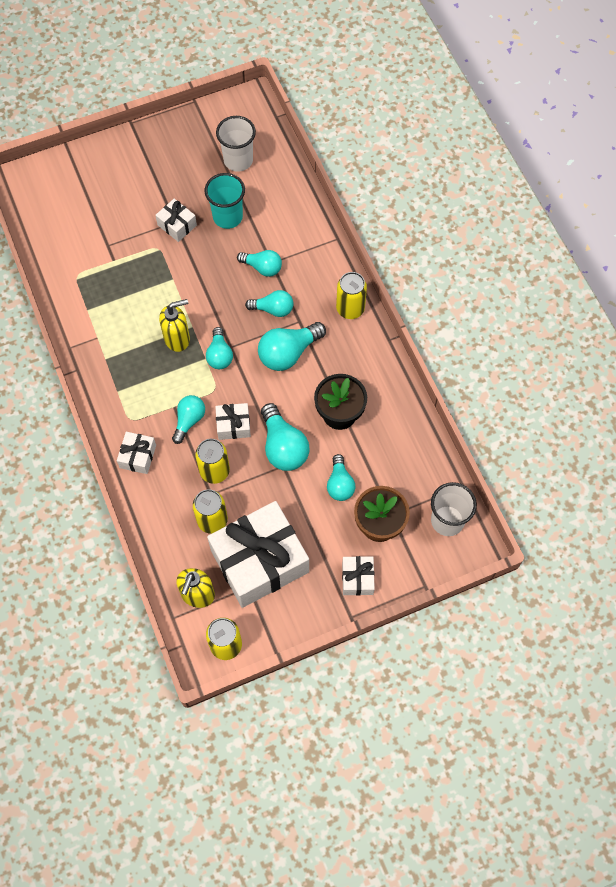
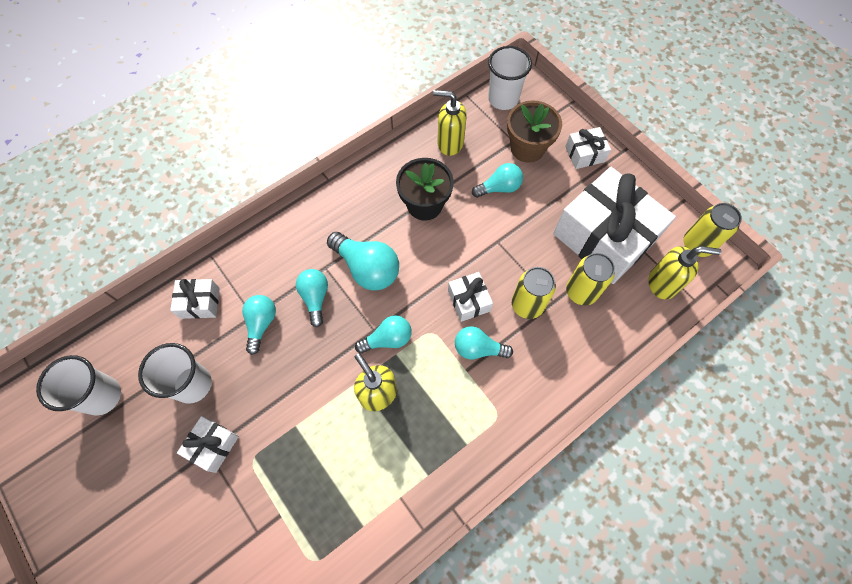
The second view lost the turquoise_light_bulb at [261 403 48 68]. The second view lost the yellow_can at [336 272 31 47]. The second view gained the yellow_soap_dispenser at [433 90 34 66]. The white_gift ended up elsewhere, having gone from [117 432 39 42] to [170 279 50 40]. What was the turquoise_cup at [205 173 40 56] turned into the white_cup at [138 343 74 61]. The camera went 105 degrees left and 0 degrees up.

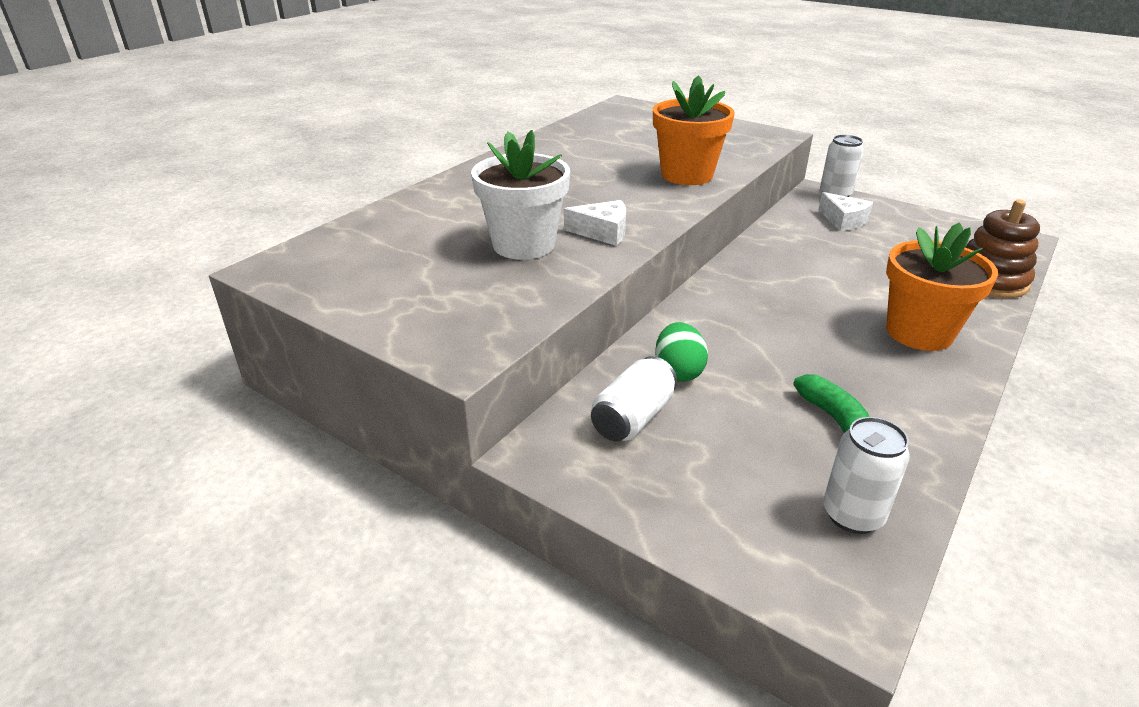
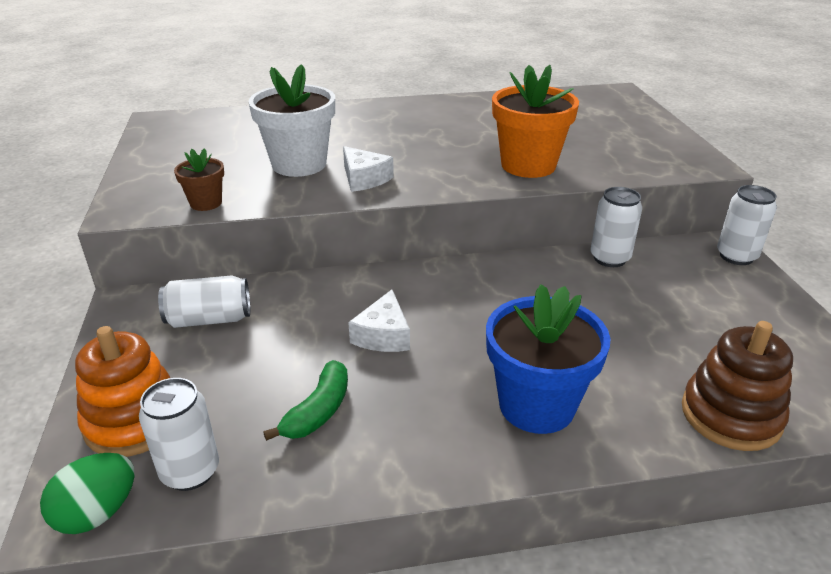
The second view gained the orange_stacking_toy at [75 326 95 131]. The second view gained the brown_flower_pot at [174 148 50 63]. The second view gained the white_can at [590 187 52 80]. The green_egg ended up elsewhere, having gone from [655 322 53 60] to [40 453 94 81]. The white_cheese ended up elsewhere, having gone from [818 192 55 39] to [348 290 62 62]. What was the orange_flower_pot at [886 222 112 129] turned into the blue_flower_pot at [486 284 124 150]. The camera went 45 degrees right and 0 degrees up.

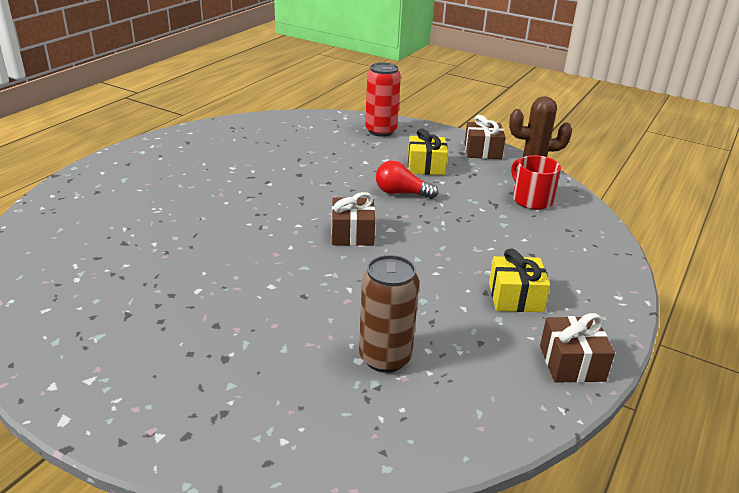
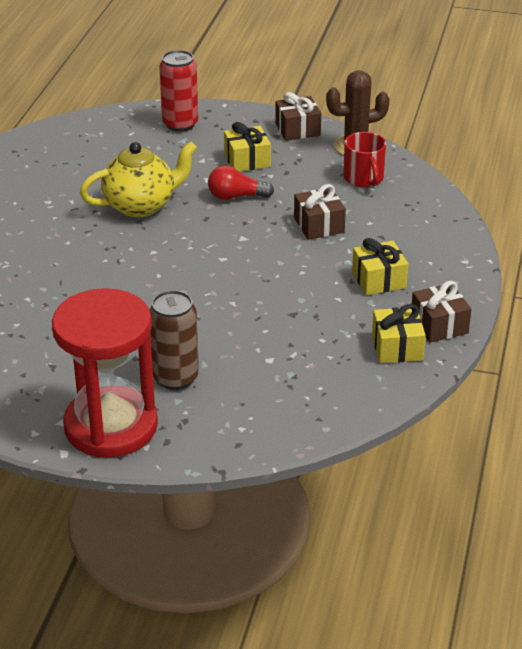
The second view gained the red_hourglass at [52 288 106 170]. The second view gained the yellow_teapot at [80 141 117 76]. The second view gained the yellow_gift at [372 304 54 59]. The brown_gift ended up elsewhere, having gone from [332 192 43 54] to [294 184 52 56]. The brown_can ended up elsewhere, having gone from [359 255 60 118] to [149 290 50 100]. The red_mug at [511 155 50 55] ended up facing another way, 150 degrees counterclockwise from before. The camera went 15 degrees left and 5 degrees up.

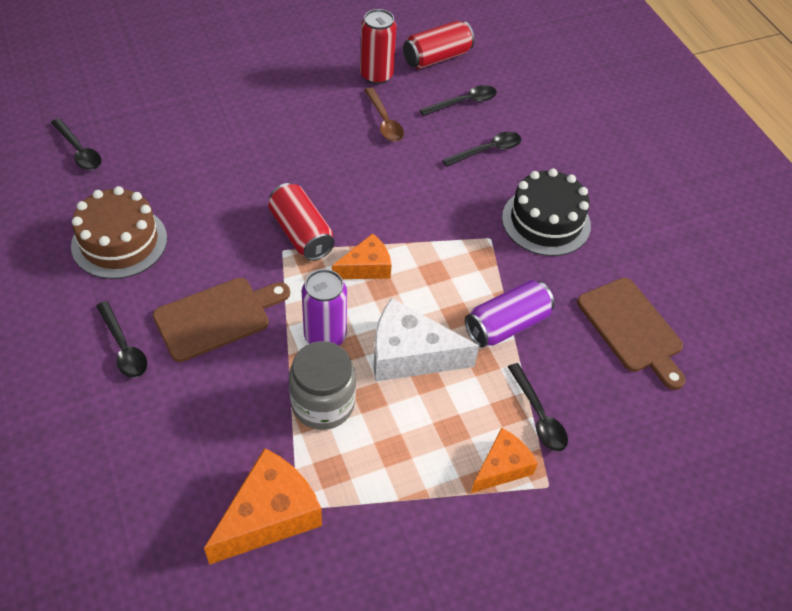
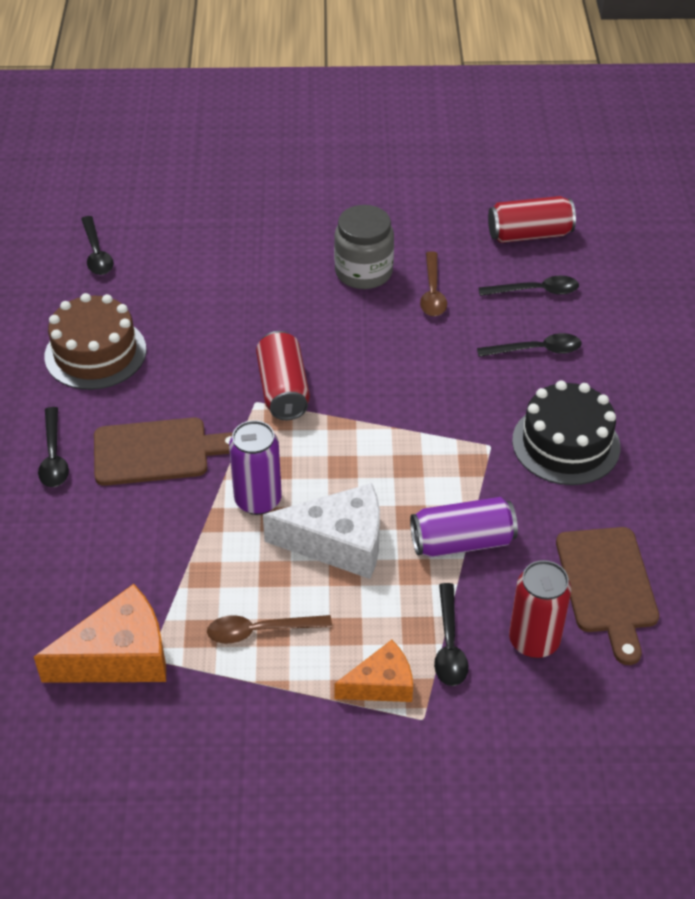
The second view lost the orange_cheese at [332 233 60 46]. The second view gained the brown_spoon at [207 615 125 29]. The grey_jar ended up elsewhere, having gone from [289 341 67 89] to [334 205 60 84]. The red_can ended up elsewhere, having gone from [360 9 36 75] to [509 560 62 98]. The white_cheese at [374 298 105 84] ended up facing another way, 150 degrees clockwise from before. The camera went 25 degrees right and 5 degrees down.

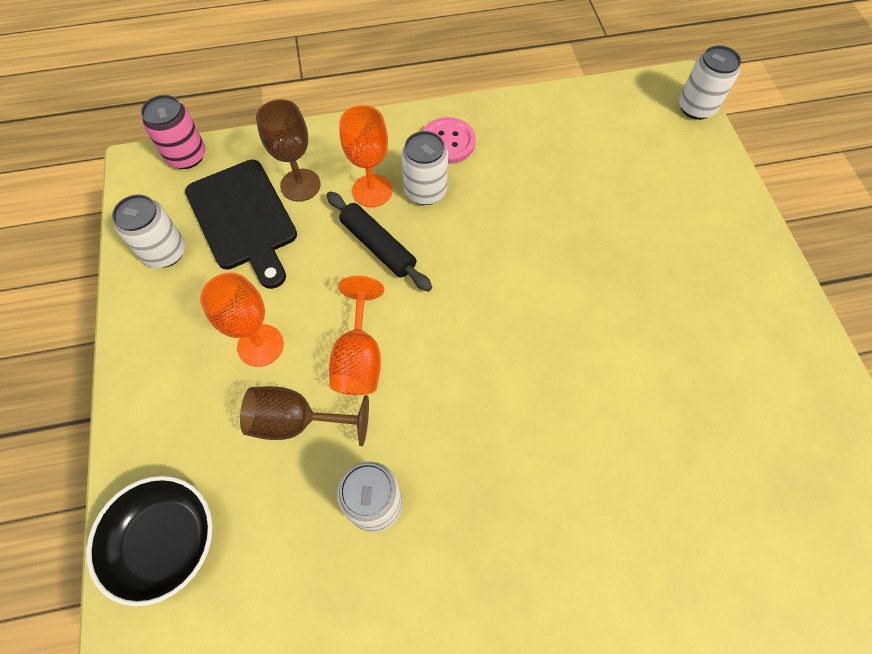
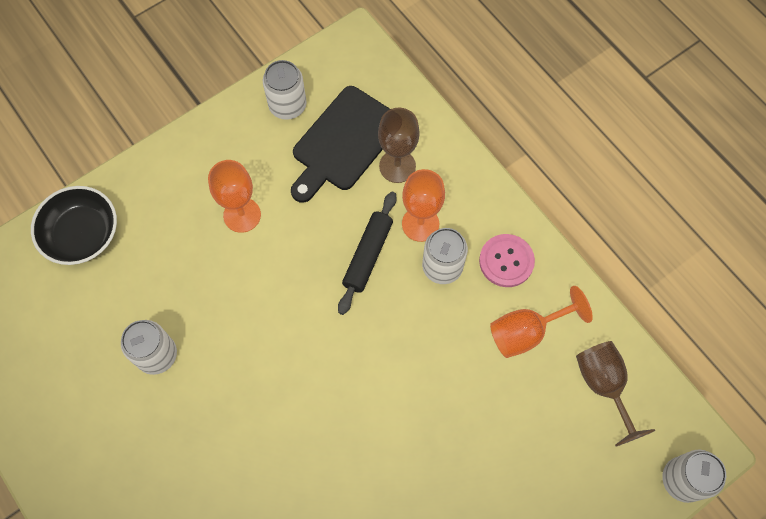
The second view lost the pink_can at [141 95 65 74]. The brown_goblet ended up elsewhere, having gone from [240 386 129 60] to [576 341 79 106]. The orange_goblet ended up elsewhere, having gone from [329 276 55 119] to [490 286 103 72]. The camera went 65 degrees right and 5 degrees up.

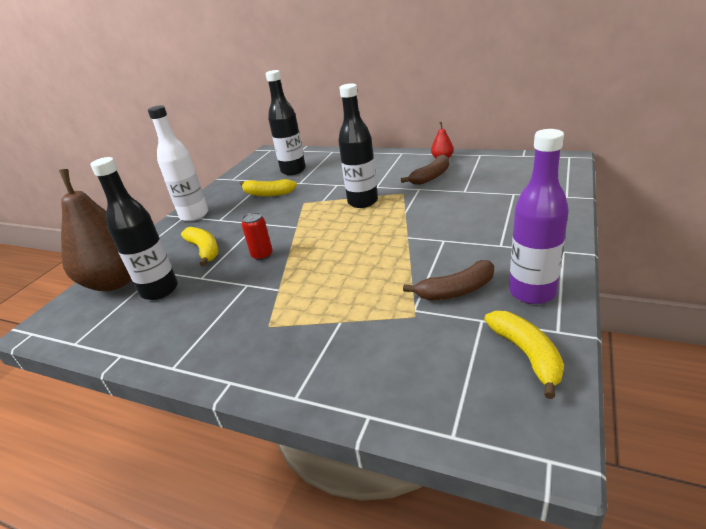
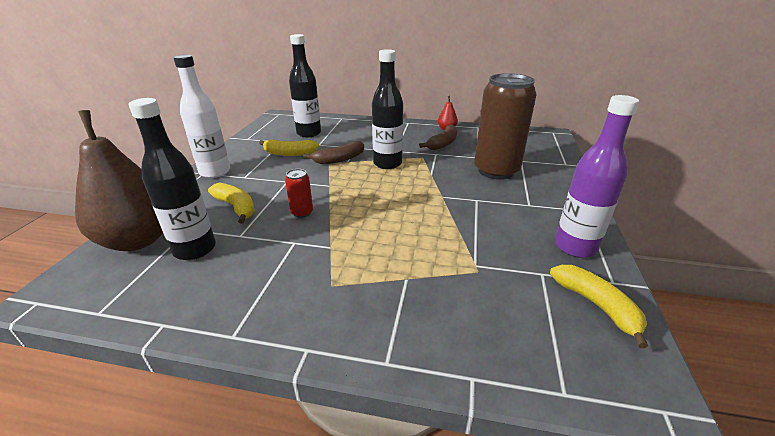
The second view gained the brown_can at [474 73 63 107]. The brown_banana ended up elsewhere, having gone from [403 260 91 40] to [303 141 61 23]. The camera went 15 degrees left and 0 degrees up.

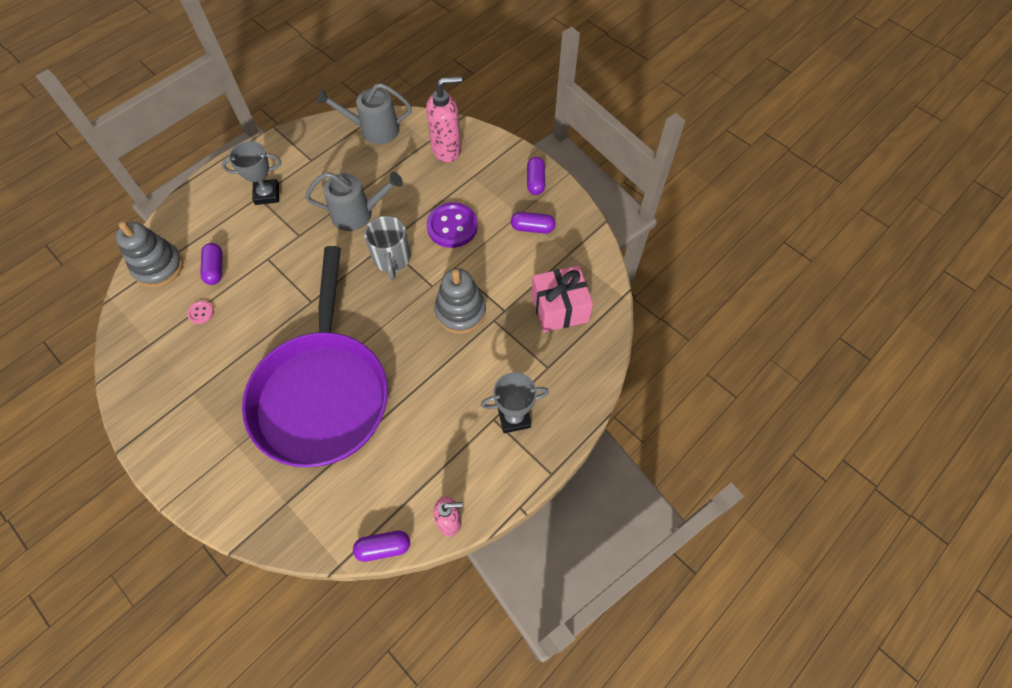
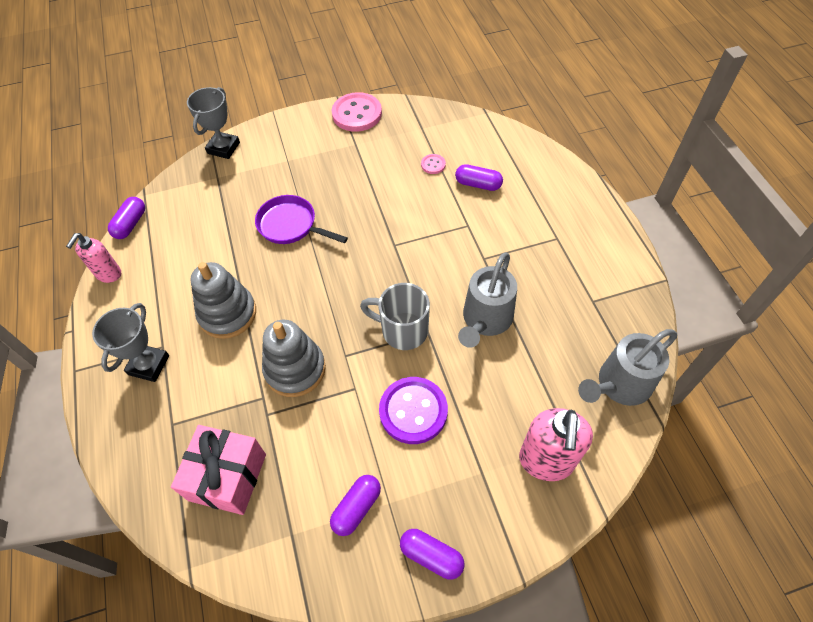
The second view gained the pink_button at [332 92 50 40]. The grey_stacking_toy ended up elsewhere, having gone from [115 221 69 67] to [190 262 66 77]. The grey_trophy ended up elsewhere, having gone from [222 141 59 64] to [187 87 53 72]. The grey_watering_can at [317 83 95 61] ended up facing another way, 150 degrees counterclockwise from before. The size of the purple_pan at [242 246 146 221] changed by a factor of 0.44. The camera went 120 degrees right and 5 degrees down.

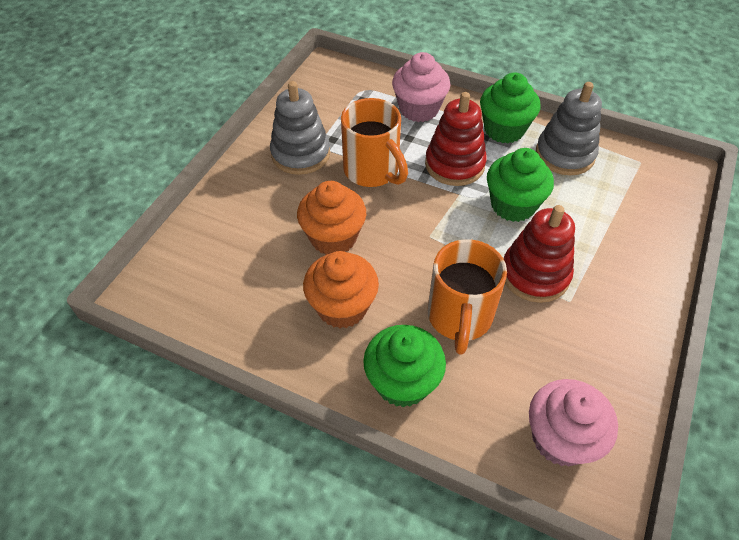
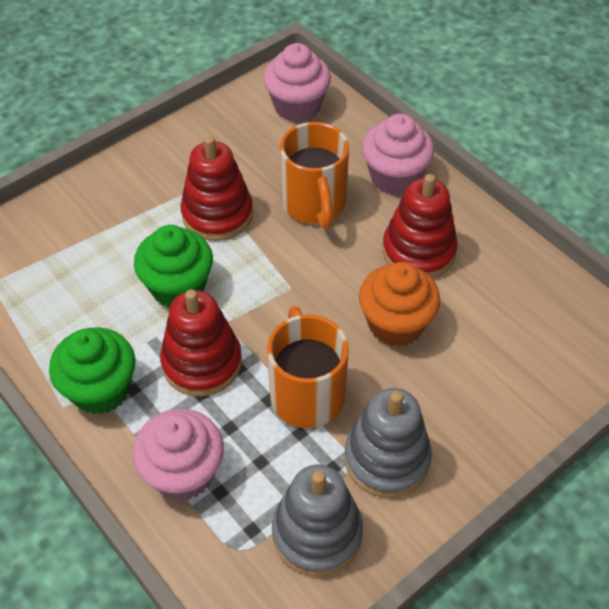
The grey_stacking_toy ended up elsewhere, having gone from [536 82 66 93] to [272 465 91 112]. Where the orange_cupcake stood at [303 251 76 77], the red_stacking_toy came to stand at [382 174 76 104]. What was the green_cupcake at [363 325 83 83] turned into the pink_cupcake at [362 114 72 81]. The orange_mug at [428 239 79 116] ended up facing another way, 135 degrees clockwise from before. The camera went 155 degrees left and 0 degrees up.

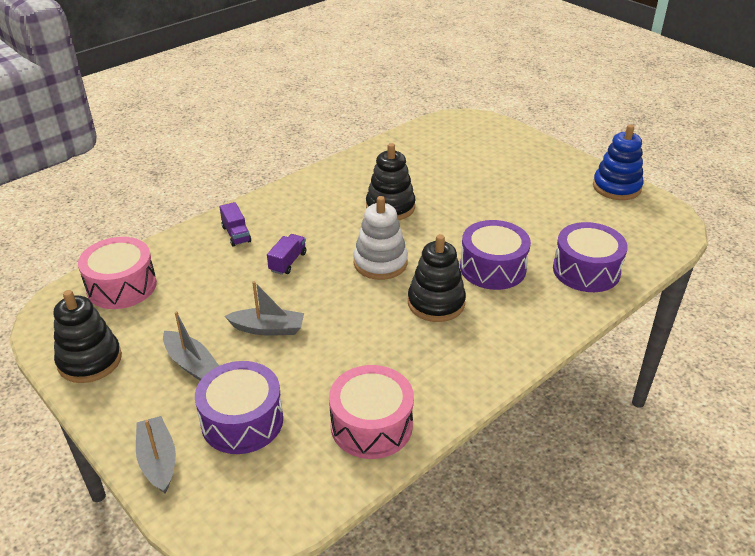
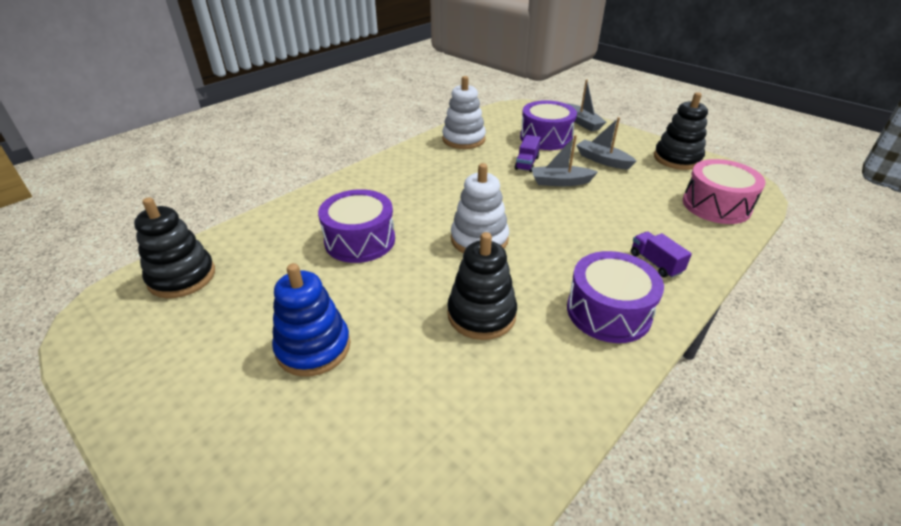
The purple_truck ended up elsewhere, having gone from [267 234 40 41] to [515 135 26 37]. The black_stacking_toy ended up elsewhere, having gone from [408 234 58 88] to [134 197 81 101]. The purple_drum ended up elsewhere, having gone from [553 222 75 70] to [567 251 97 92]. The blue_stacking_toy ended up elsewhere, having gone from [593 124 51 76] to [272 263 78 114]. Where the pink_drum stood at [329 365 85 94], the white_stacking_toy came to stand at [442 76 44 73]. The camera went 175 degrees right and 0 degrees up.

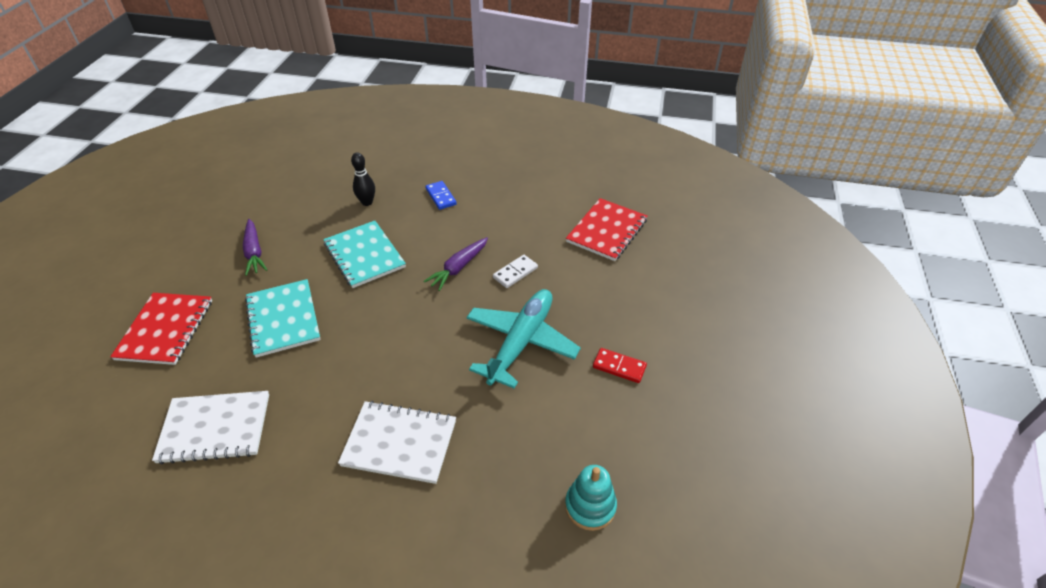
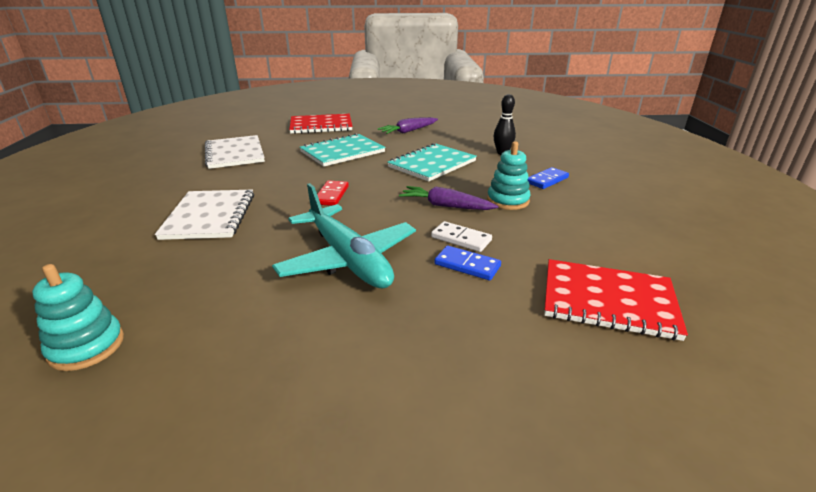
The second view gained the blue_domino at [434 246 67 34]. The second view gained the turquoise_stacking_toy at [487 141 44 69]. The red_domino ended up elsewhere, having gone from [593 348 54 35] to [317 180 32 26]. The turquoise_plane at [466 289 115 100] ended up facing another way, 45 degrees clockwise from before. The camera went 75 degrees right and 15 degrees down.

